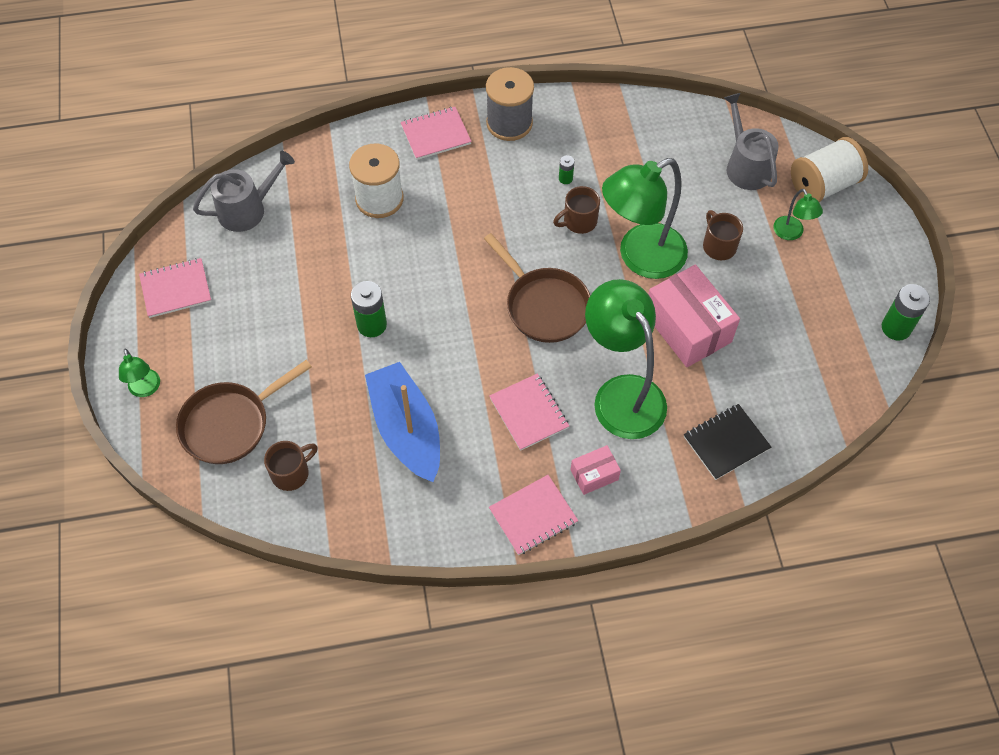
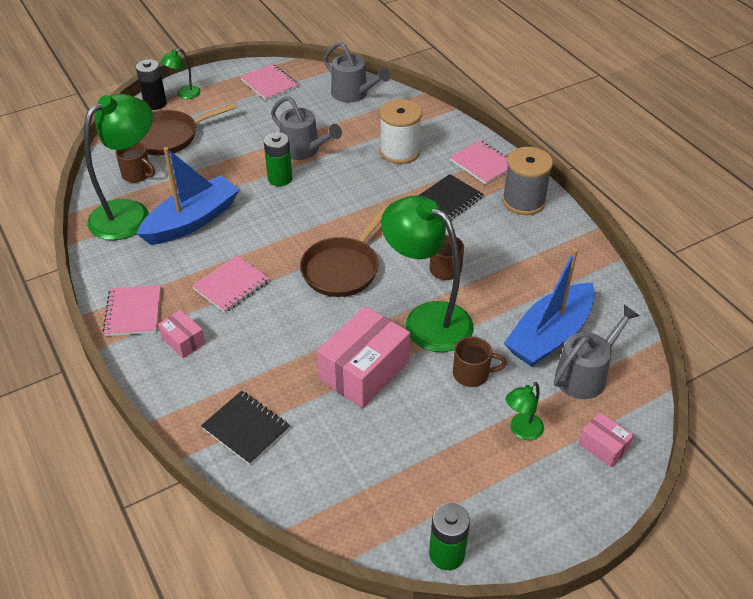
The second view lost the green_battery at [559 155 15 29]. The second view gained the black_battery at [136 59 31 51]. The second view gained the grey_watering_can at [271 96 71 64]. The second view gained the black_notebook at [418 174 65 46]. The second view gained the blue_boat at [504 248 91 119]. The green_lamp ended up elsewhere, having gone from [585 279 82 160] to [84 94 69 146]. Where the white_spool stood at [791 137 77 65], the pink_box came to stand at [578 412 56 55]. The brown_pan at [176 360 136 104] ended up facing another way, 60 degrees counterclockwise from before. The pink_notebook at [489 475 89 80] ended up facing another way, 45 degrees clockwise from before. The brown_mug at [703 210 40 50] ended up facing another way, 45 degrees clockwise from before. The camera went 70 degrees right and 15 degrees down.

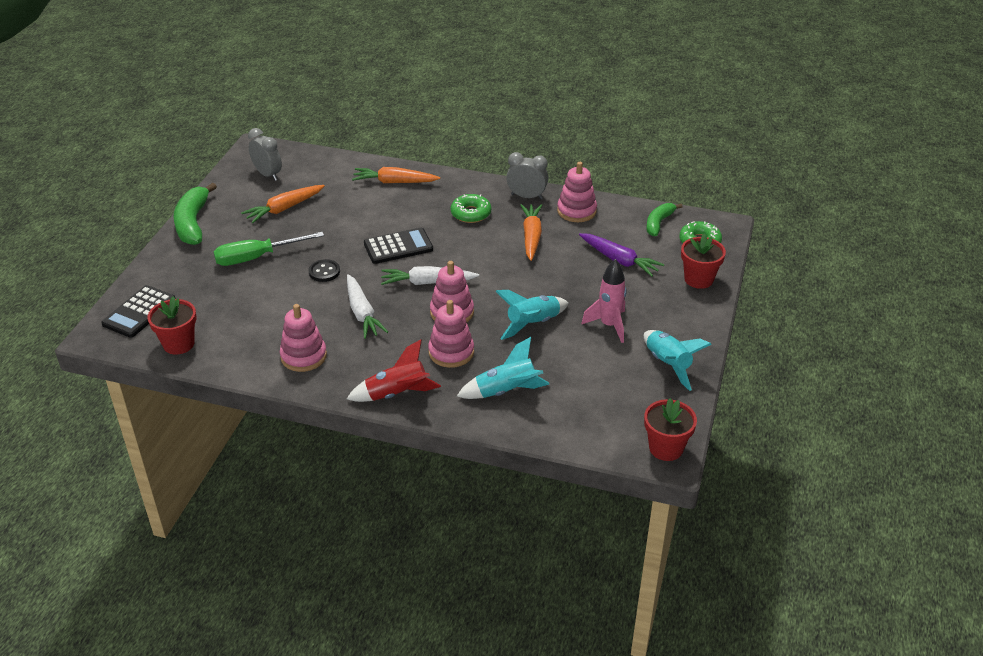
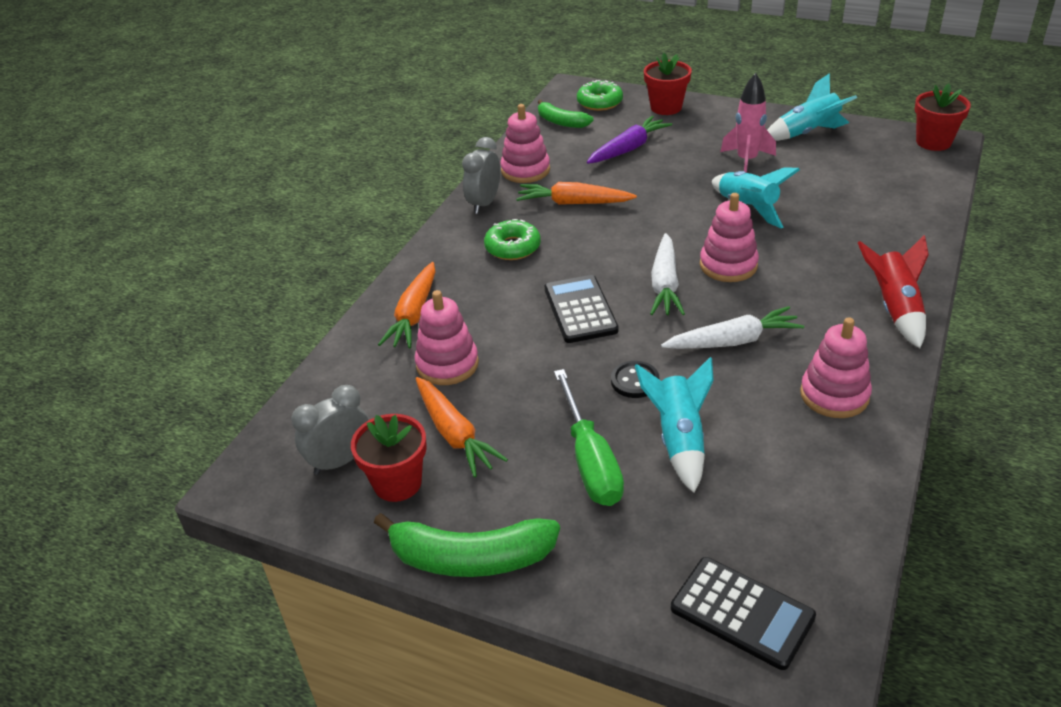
The red_flower_pot ended up elsewhere, having gone from [147 297 49 58] to [351 414 76 88]. The pink_stacking_toy ended up elsewhere, having gone from [428 300 46 68] to [415 290 64 95]. The turquoise_rocket ended up elsewhere, having gone from [457 337 92 62] to [635 357 79 136]. The camera went 80 degrees left and 0 degrees up.

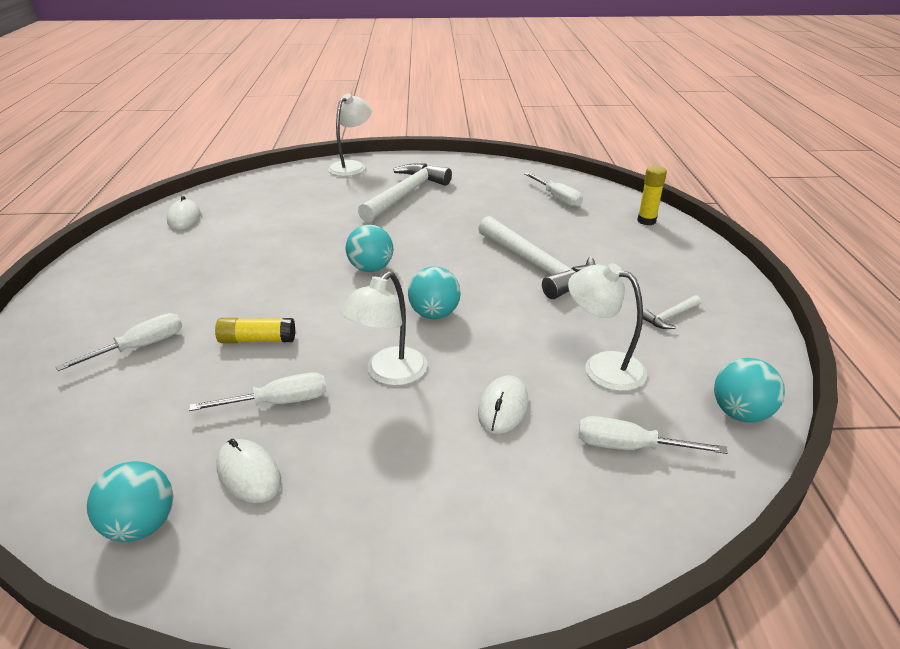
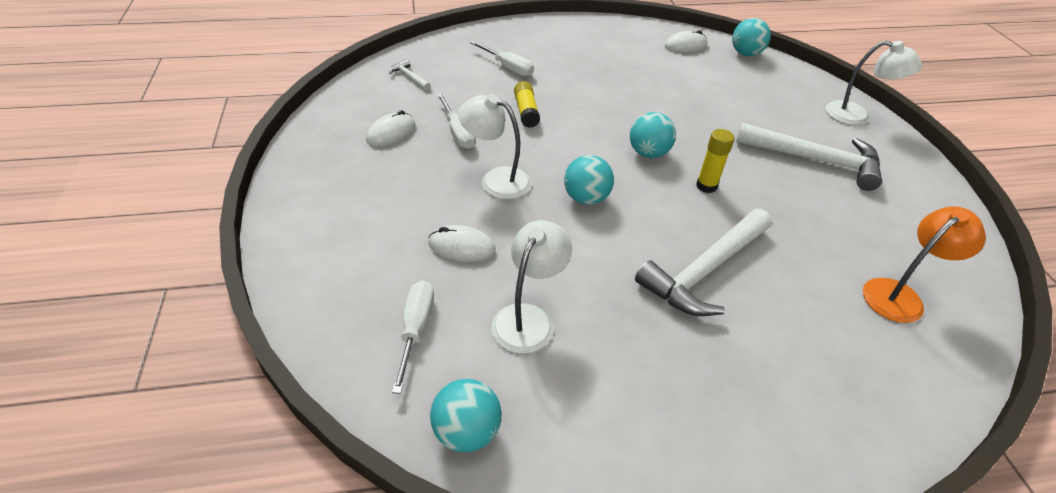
The turquoise_ball ended up elsewhere, having gone from [87 461 86 81] to [732 18 39 38]. The yellow_glue_stick ended up elsewhere, having gone from [637 166 30 59] to [696 129 39 64]. The white_hammer ended up elsewhere, having gone from [643 295 58 34] to [389 59 42 31]. Where the white_screwdriver stood at [524 172 59 35], the orange_lamp came to stand at [863 206 123 117]. The camera went 80 degrees right and 10 degrees up.

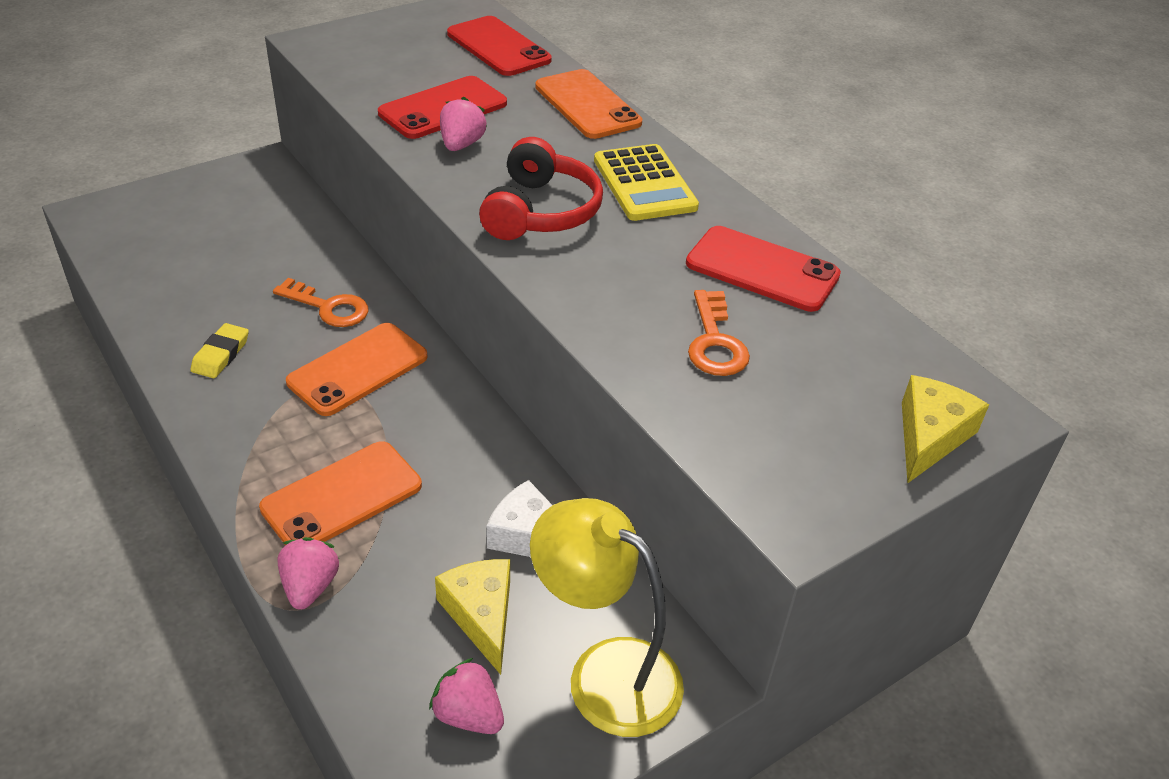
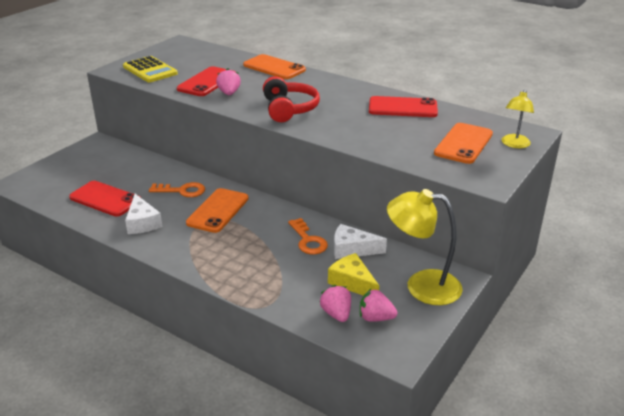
The orange_phone ended up elsewhere, having gone from [259 441 163 105] to [434 123 59 41]. The pink_strawberry ended up elsewhere, having gone from [277 537 62 73] to [320 285 31 37]. The red_phone ended up elsewhere, having gone from [447 16 105 60] to [69 181 72 36]. The yellow_calculator ended up elsewhere, having gone from [594 144 105 77] to [123 56 55 26]. The orange_key ended up elsewhere, having gone from [688 290 62 86] to [288 218 40 36]. Where the yellow_eraser stood at [190 323 59 55], the white_cheese came to stand at [125 194 37 40]. Where the yellow_cheese stood at [902 375 87 108], the yellow_lamp came to stand at [502 90 32 58]. The camera went 20 degrees left and 10 degrees down.

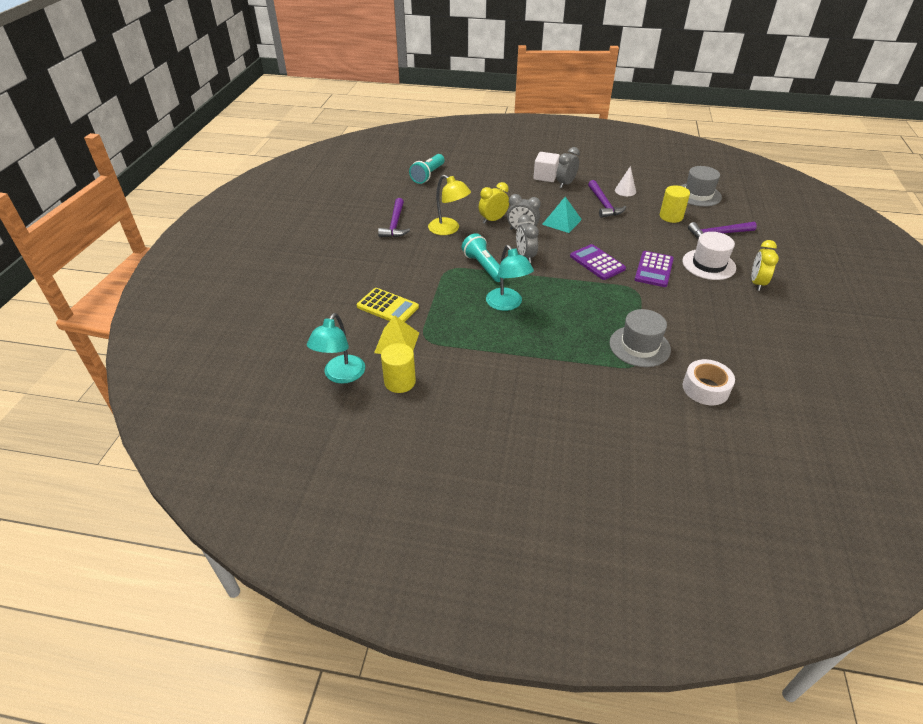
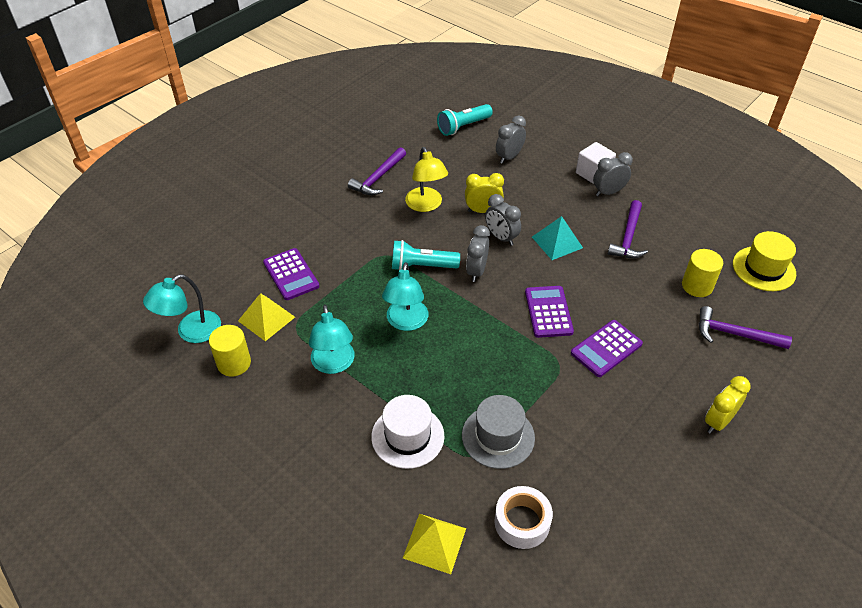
The second view lost the white_cone at [615 166 21 30]. The second view gained the turquoise_lamp at [309 305 46 69]. The second view gained the yellow_pyramid at [403 514 63 60]. The second view gained the grey_clock at [496 116 30 48]. The white_hat ended up elsewhere, having gone from [682 232 54 48] to [371 395 73 74]. What was the yellow_calculator at [357 288 62 34] turned into the purple_calculator at [263 248 56 52]. What was the grey_hat at [681 166 41 41] turned into the yellow_hat at [733 231 63 60]. The turquoise_flashlight at [462 233 43 49] ended up facing another way, 90 degrees counterclockwise from before. The camera went 30 degrees right and 5 degrees up.

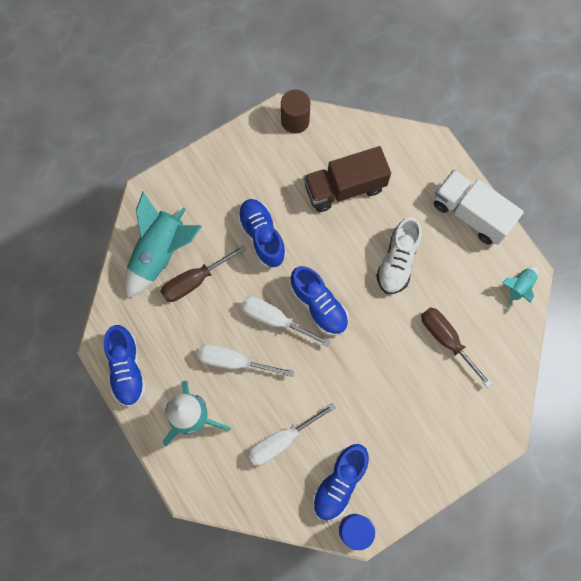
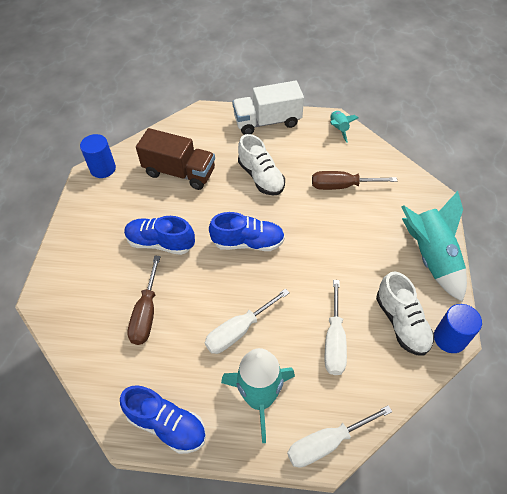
The turquoise_rocket ended up elsewhere, having gone from [125 192 77 106] to [402 191 65 111]. The white_screwdriver ended up elsewhere, having gone from [241 296 90 51] to [287 405 105 63]. What was the brown_cylinder at [281 89 29 45] turned into the blue_cylinder at [80 134 36 44]. What was the blue_shoe at [312 444 57 77] turned into the white_shoe at [376 272 58 84]. The brown_truck at [304 146 87 66] ended up facing another way, 90 degrees counterclockwise from before. The camera went 50 degrees left and 20 degrees down.

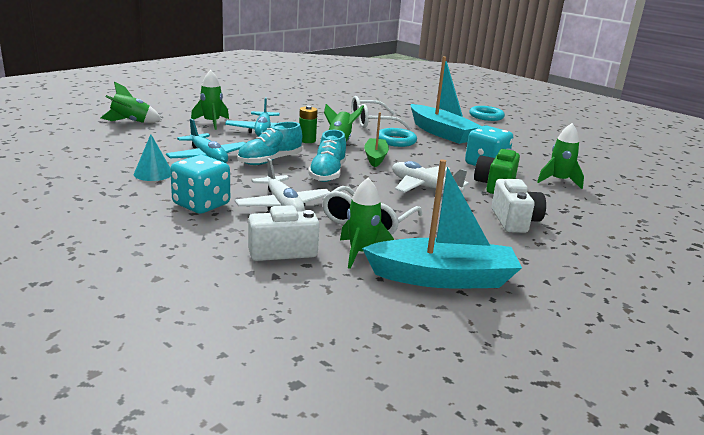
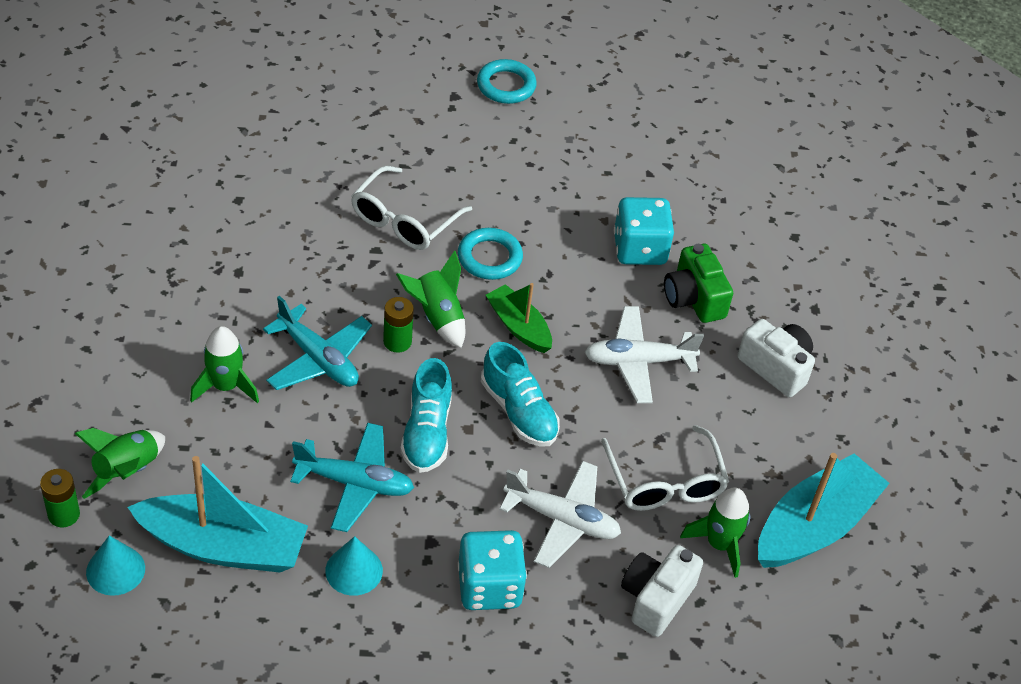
The second view lost the green_rocket at [537 123 47 66]. The second view gained the green_battery at [40 469 40 58]. The second view gained the turquoise_cone at [86 535 59 61]. The turquoise_boat ended up elsewhere, having gone from [411 57 71 87] to [128 456 180 117]. The camera went 45 degrees left and 25 degrees up.

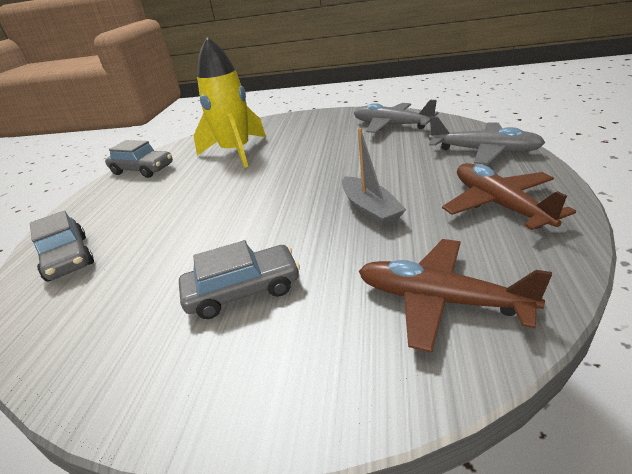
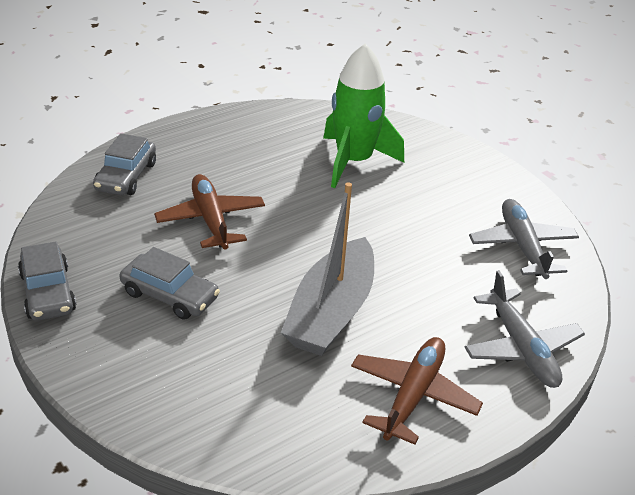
The grey_car ended up elsewhere, having gone from [105 140 68 38] to [18 242 58 79]. The brown_plane ended up elsewhere, having gone from [359 239 193 114] to [154 174 111 76]. What was the yellow_rocket at [194 37 72 131] turned into the green_rocket at [323 43 81 145]. The size of the grey_boat at [342 128 64 100] changed by a factor of 1.68. The camera went 40 degrees right and 5 degrees up.

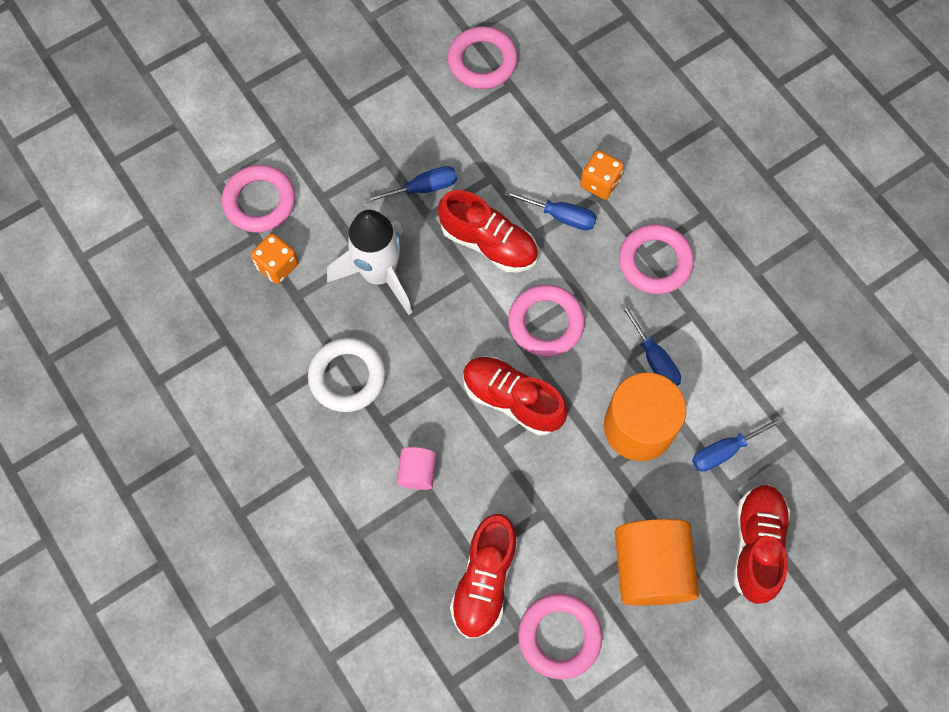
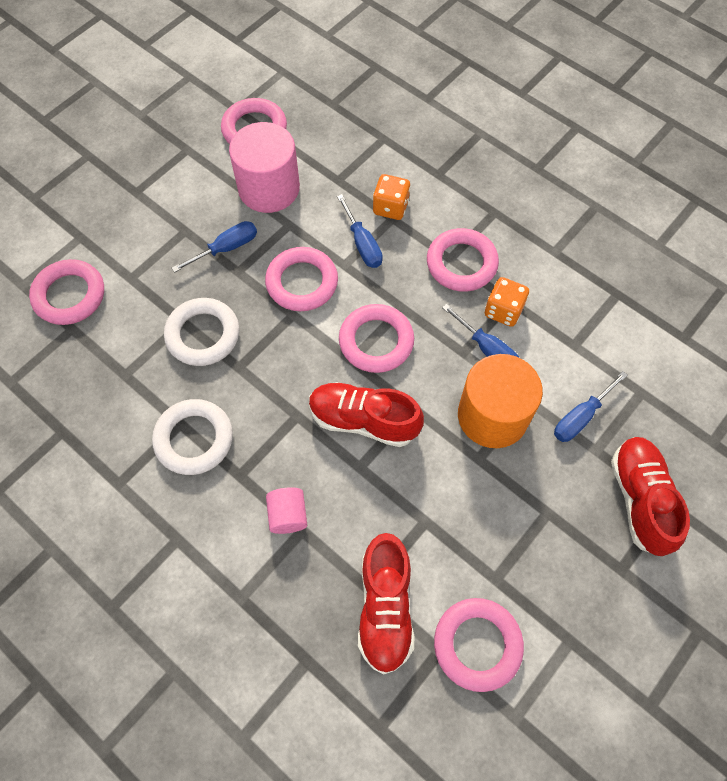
The second view lost the orange_cylinder at [615 519 84 87]. The second view gained the pink_cylinder at [229 122 71 91]. The orange_dice ended up elsewhere, having gone from [251 233 48 51] to [485 277 44 50]. Where the white_rocket stood at [327 210 85 105], the white_ring came to stand at [164 298 75 68]. Where the red_shoe stood at [438 190 100 82], the pink_ring came to stand at [265 247 73 64]. The blue_screwdriver at [504 190 93 40] ended up facing another way, 60 degrees clockwise from before. The camera went 15 degrees left and 5 degrees down.

